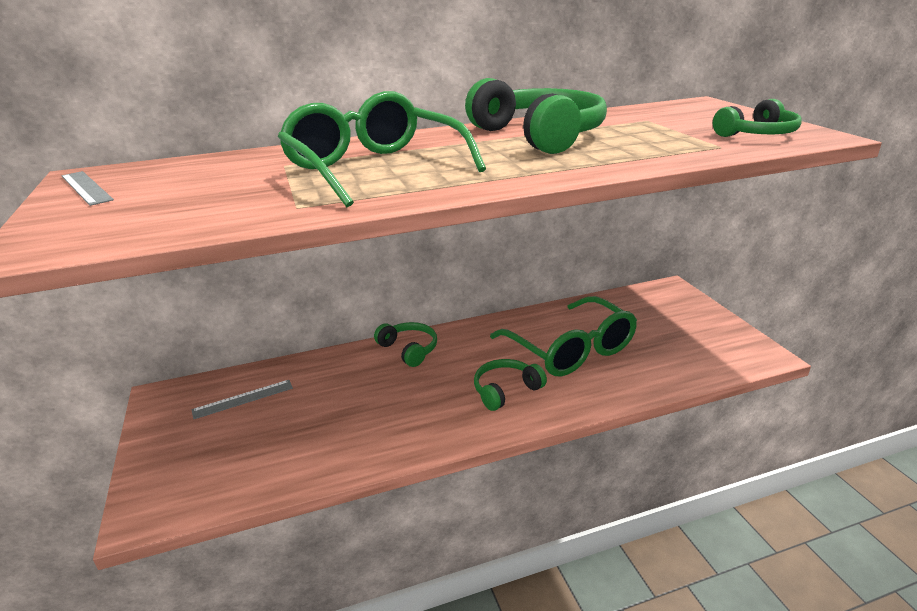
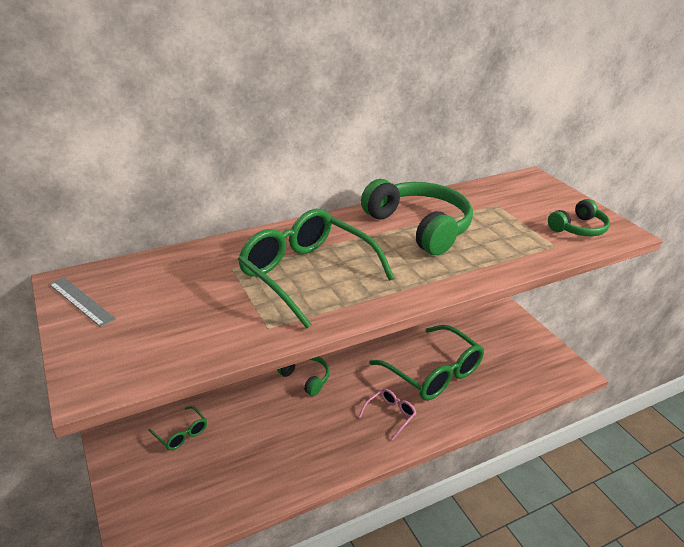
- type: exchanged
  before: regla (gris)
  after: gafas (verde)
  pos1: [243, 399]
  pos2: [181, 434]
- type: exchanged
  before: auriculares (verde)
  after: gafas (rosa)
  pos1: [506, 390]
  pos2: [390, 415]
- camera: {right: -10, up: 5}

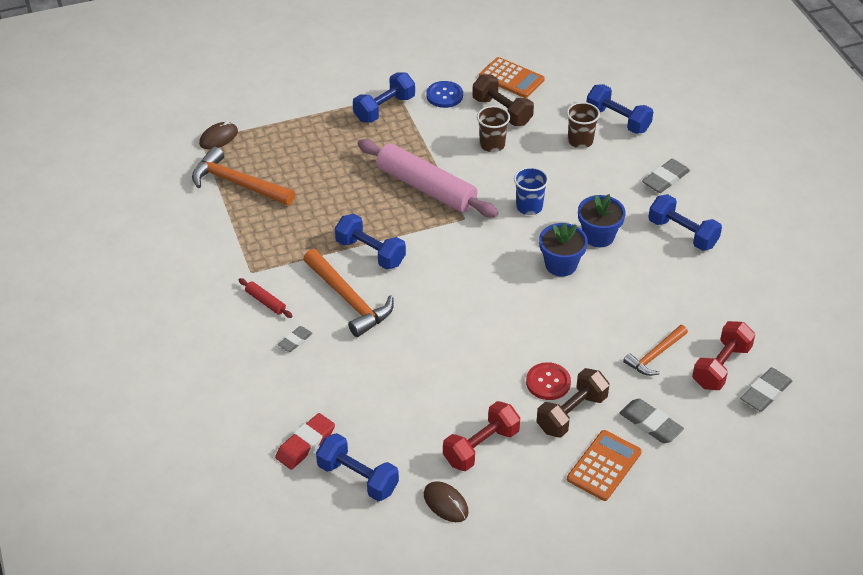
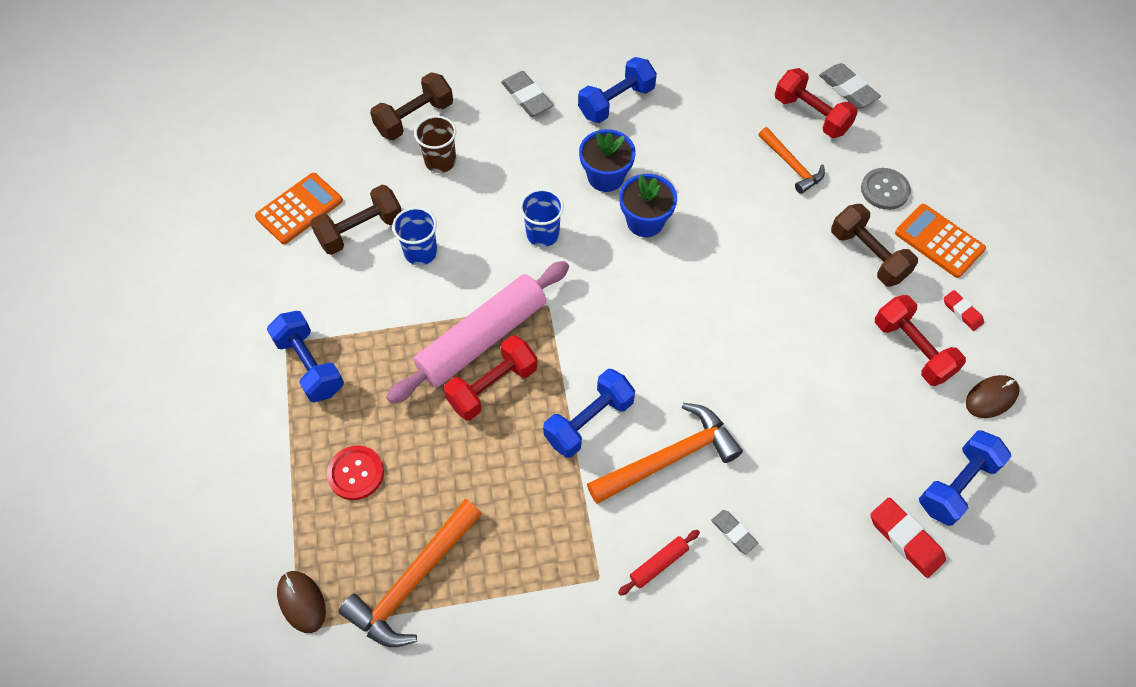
- type: relocated
  before: botón (rojo)
  pos1: [548, 382]
  pos2: [356, 473]
- type: colour
  before: mancuerna (azul)
  after: mancuerna (marrón)
  pos1: [618, 120]
  pos2: [414, 118]
- type: colour
  before: vaso (marrón)
  after: vaso (azul)
  pos1: [492, 145]
  pos2: [421, 252]
- type: appeared
  after: mancuerna (rojo)
  pos2: [492, 386]
- type: exchanged
  before: goma de borrar (gris)
  after: botón (gris)
  pos1: [650, 424]
  pos2: [884, 190]
- type: appeared
  after: goma de borrar (rojo)
  pos2: [962, 312]
- type: missing
  before: botón (azul)
  pos1: [444, 95]
- camera: {right: -80, up: 15}

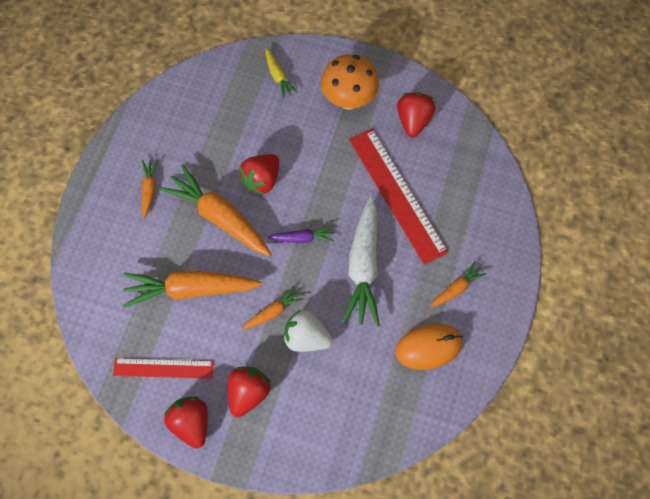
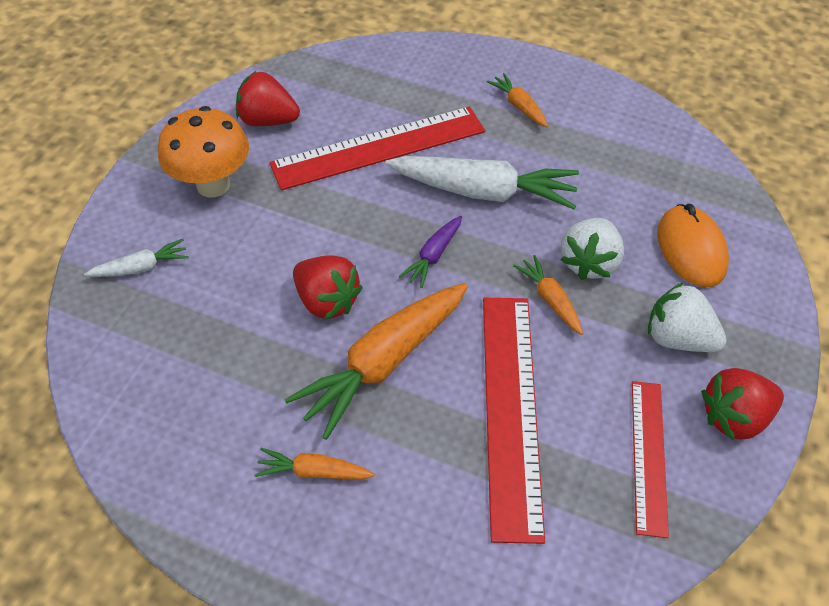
- type: colour
  before: zanahoria (amarillo)
  after: zanahoria (blanco)
  pos1: [278, 76]
  pos2: [141, 267]
- type: spun
  before: zanahoria (morado)
  pos1: [303, 238]
  pos2: [433, 256]
  turn: -150
- type: exchanged
  before: zanahoria (naranja)
  after: regla (rojo)
  pos1: [190, 289]
  pos2: [510, 410]
- type: colour
  before: fresa (rojo)
  after: fresa (blanco)
  pos1: [248, 392]
  pos2: [677, 338]
- type: relocated
  before: ratón (naranja)
  pos1: [429, 347]
  pos2: [691, 249]
- camera: {right: -85, up: -15}

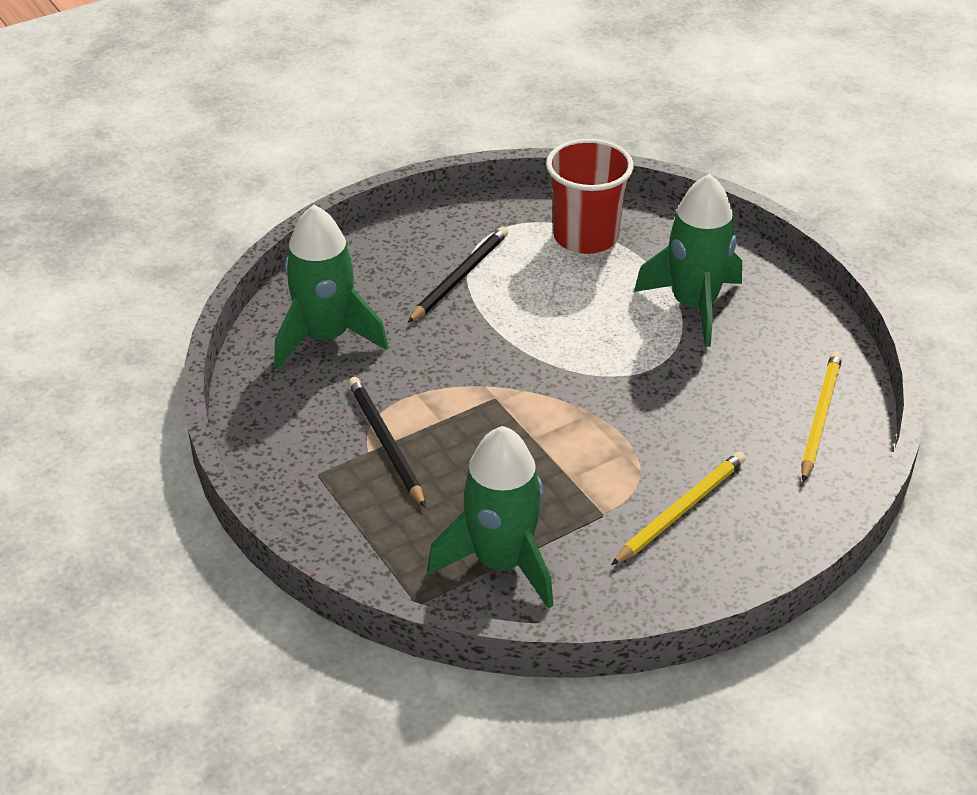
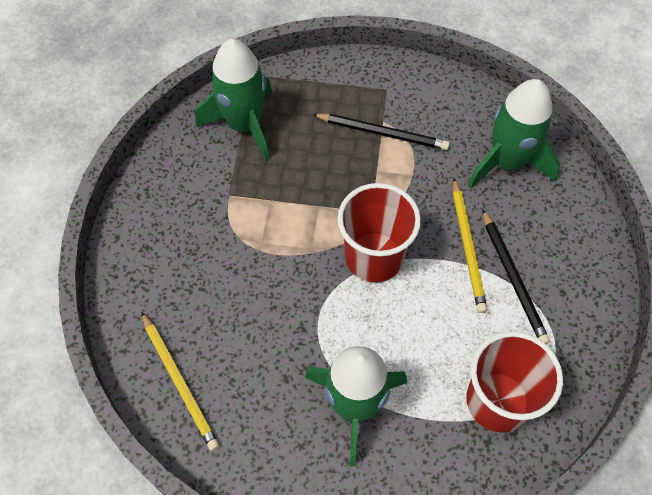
- type: appeared
  after: vaso (rojo)
  pos2: [374, 257]
- type: relocated
  before: lápiz (amarillo)
  pos1: [681, 510]
  pos2: [467, 247]
- camera: {right: 130, up: 20}

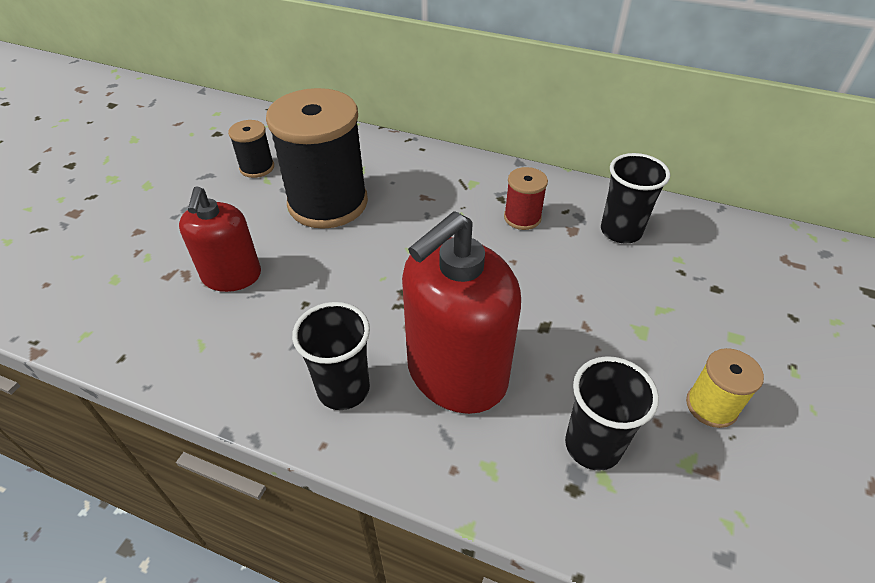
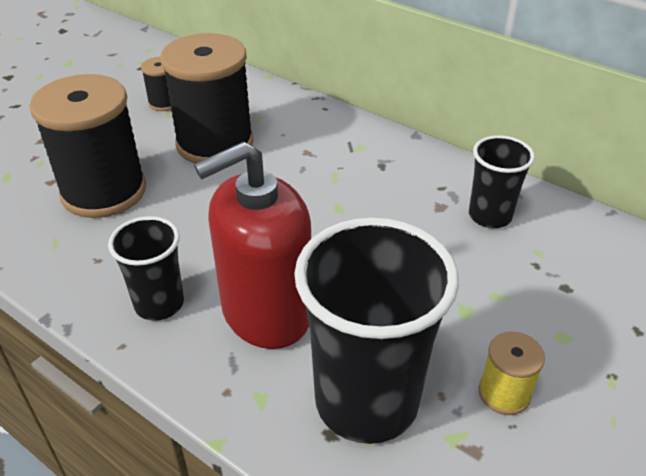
- type: exchanged
  before: dispensador de jabón (rojo)
  after: carrete (negro)
  pos1: [232, 276]
  pos2: [104, 191]
- type: size
  before: vaso (negro)
  pos1: [593, 445]
  pos2: [366, 401]
  scale: 1.84
- type: missing
  before: carrete (rojo)
  pos1: [522, 218]
- camera: {right: 15, up: -5}

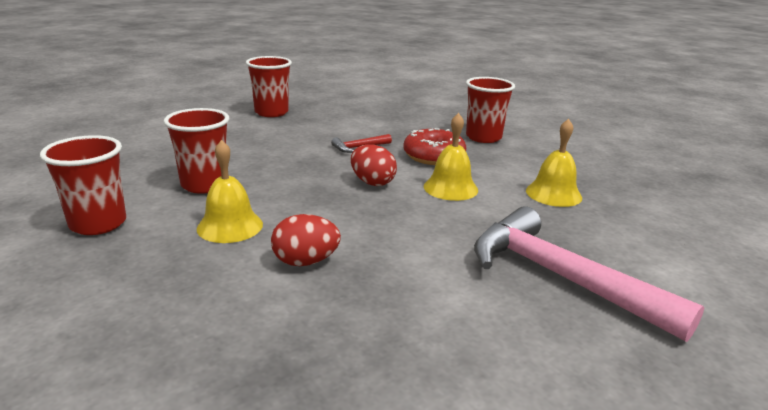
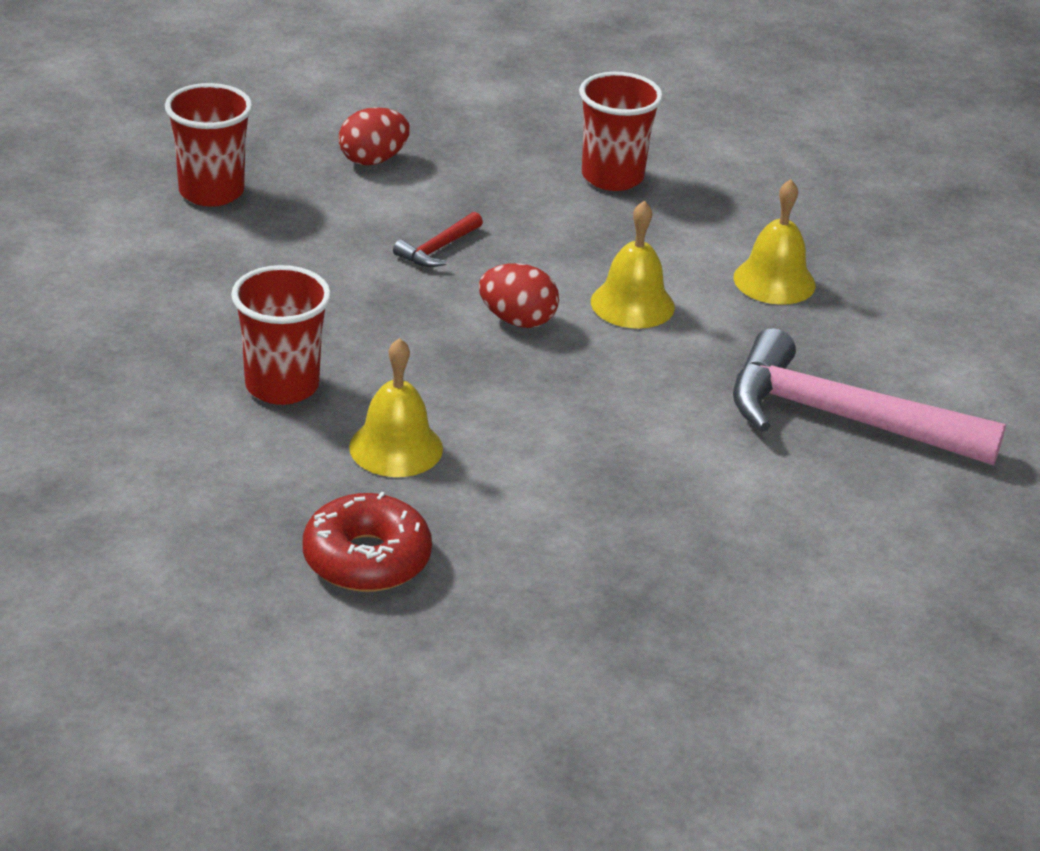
- type: relocated
  before: rosquilla (rojo)
  pos1: [433, 156]
  pos2: [366, 559]
- type: relocated
  before: huevo (rojo)
  pos1: [305, 261]
  pos2: [373, 160]
- type: missing
  before: vaso (rojo)
  pos1: [98, 224]
- camera: {right: -25, up: 10}

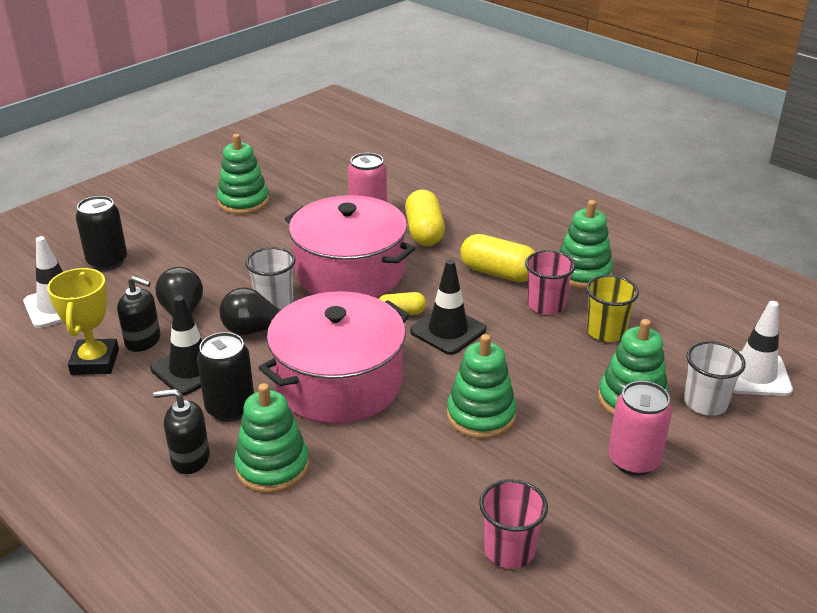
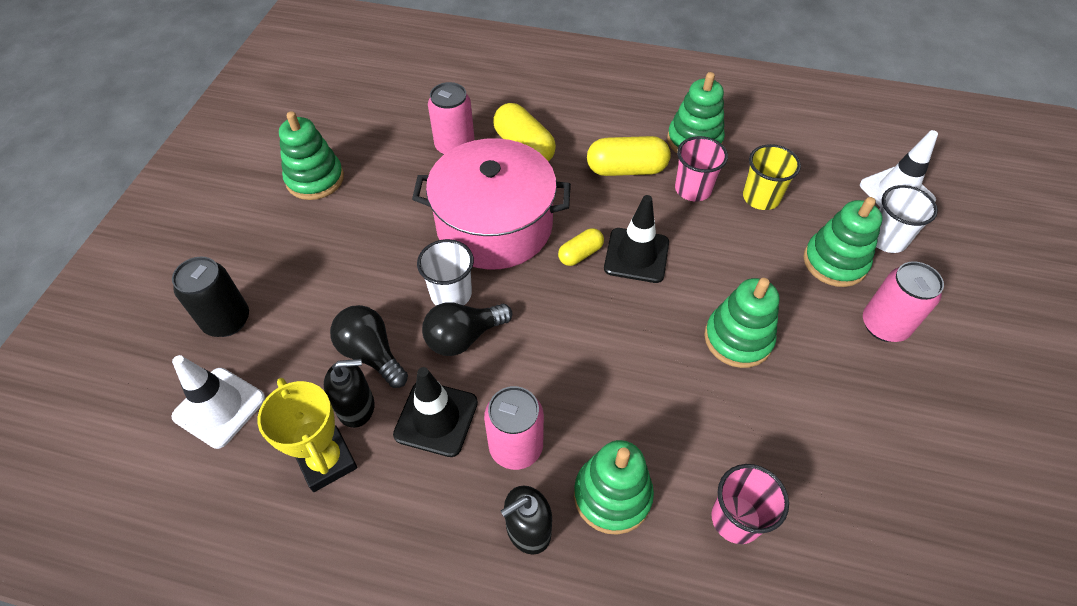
- type: colour
  before: lata (negro)
  after: lata (rosa)
  pos1: [230, 408]
  pos2: [516, 447]
- type: relocated
  before: vaso (rosa)
  pos1: [509, 550]
  pos2: [736, 519]
- type: missing
  before: olla (rosa)
  pos1: [339, 383]
- camera: {right: -30, up: 20}

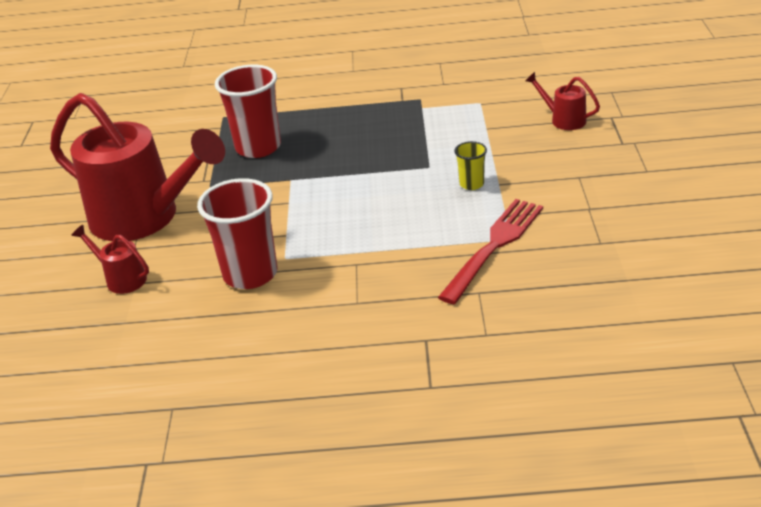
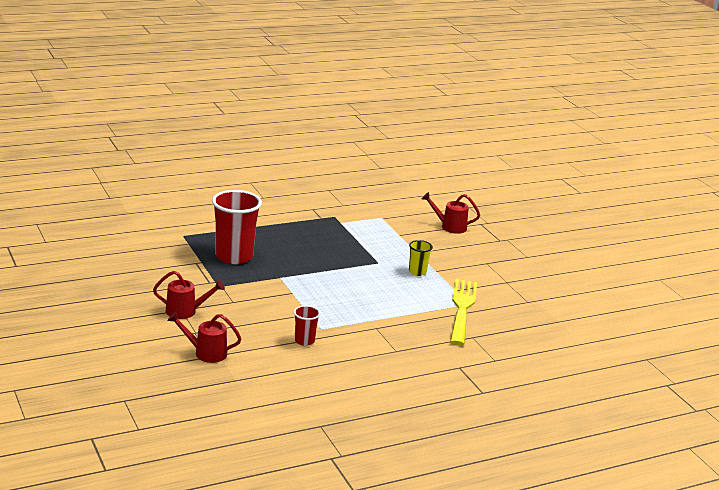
- type: size
  before: regadera (rojo)
  pos1: [145, 218]
  pos2: [186, 311]
  scale: 0.41
- type: size
  before: vaso (rojo)
  pos1: [250, 274]
  pos2: [304, 341]
  scale: 0.48
- type: colour
  before: tenedor (rojo)
  after: tenedor (amarillo)
  pos1: [494, 246]
  pos2: [462, 309]
- camera: {right: -30, up: -10}

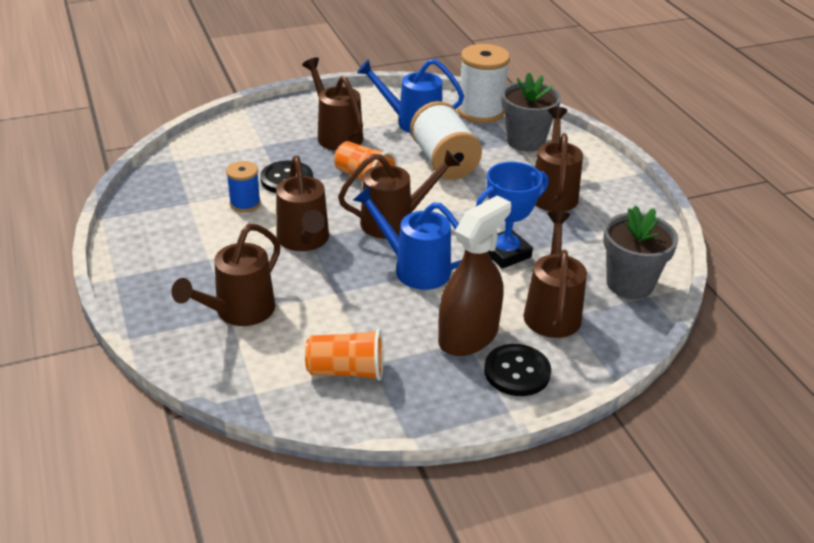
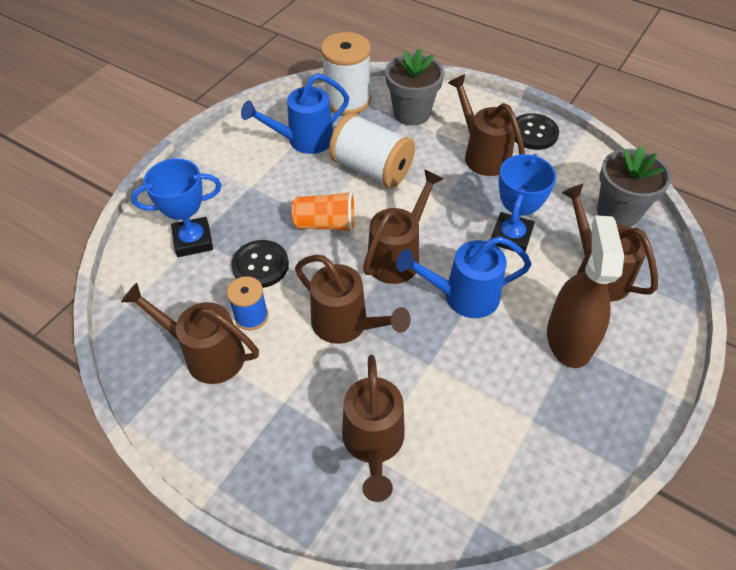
- type: relocated
  before: regadera (marrón)
  pos1: [336, 135]
  pos2: [206, 354]
- type: appeared
  after: trofeo (azul)
  pos2: [193, 240]
- type: relocated
  before: botón (negro)
  pos1: [517, 372]
  pos2: [533, 133]
- type: missing
  before: vaso (naranja)
  pos1: [346, 371]
- camera: {right: -35, up: 15}

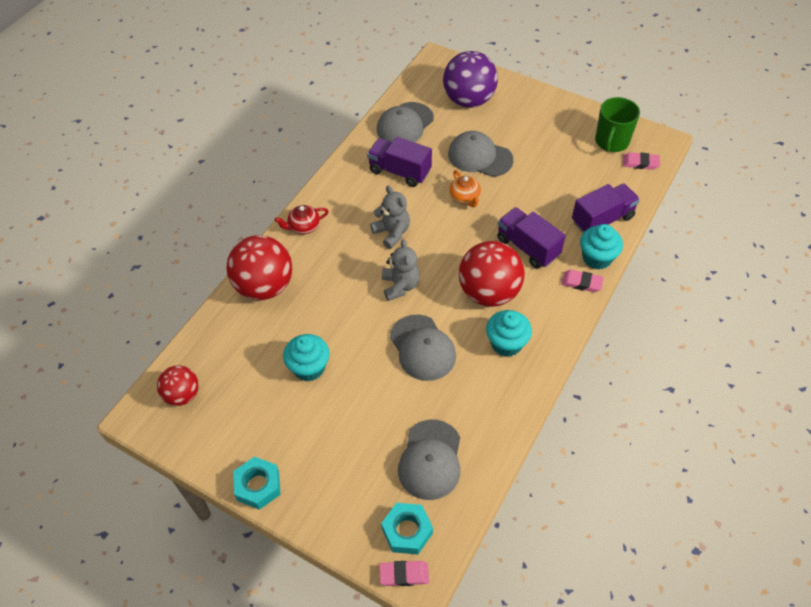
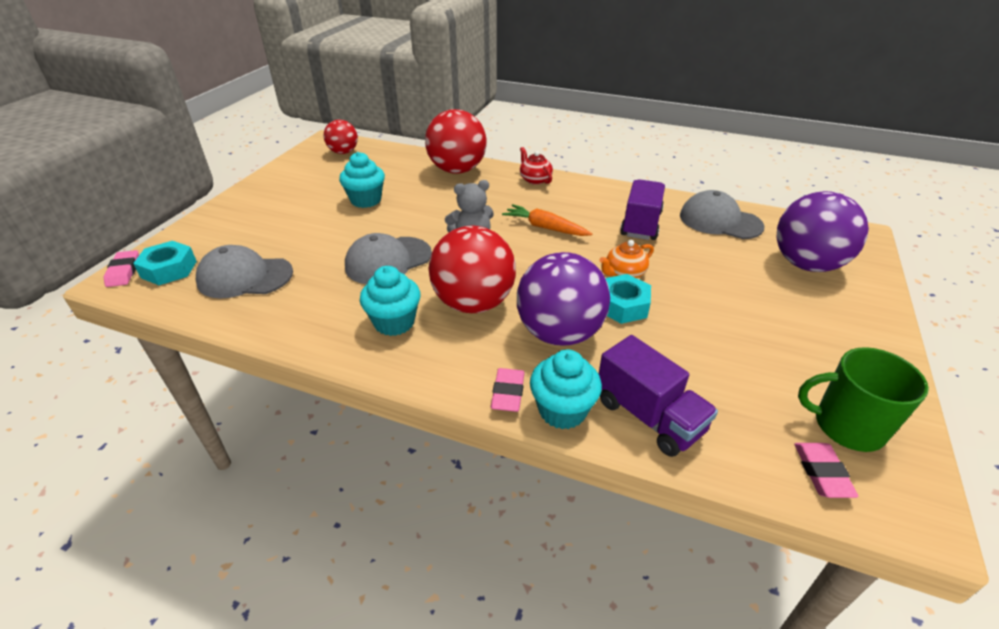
- type: exchanged
  before: osito (gris)
  after: zanahoria (naranja)
  pos1: [392, 233]
  pos2: [545, 228]
- type: exchanged
  before: camión (morado)
  after: pelota (morado)
  pos1: [527, 247]
  pos2: [559, 333]
- type: relocated
  before: tuerca (turquesa)
  pos1: [258, 486]
  pos2: [622, 305]
- type: missing
  before: gorra (gris)
  pos1: [479, 157]
- camera: {right: 80, up: -15}

